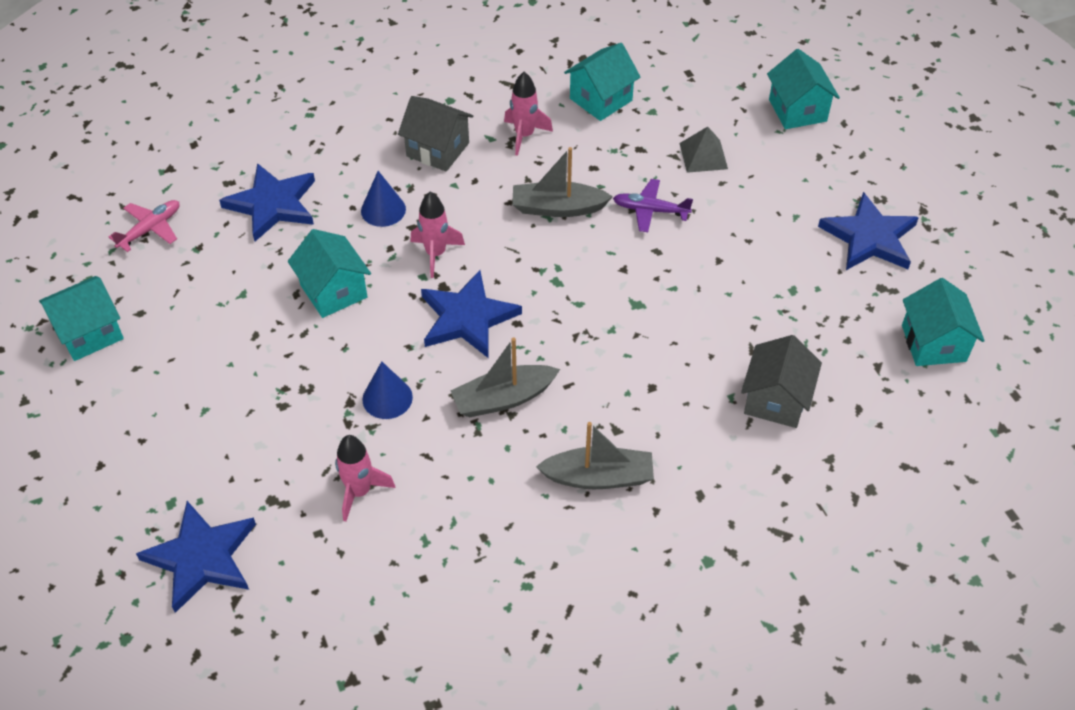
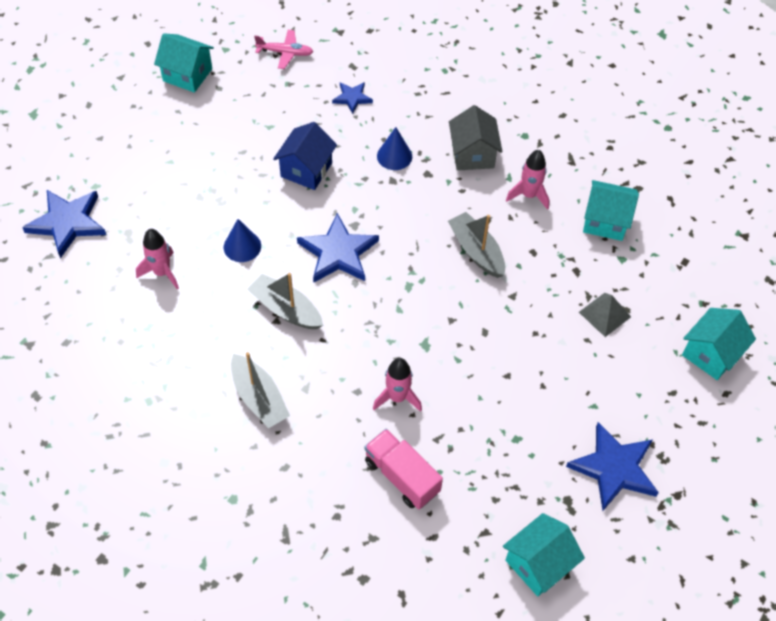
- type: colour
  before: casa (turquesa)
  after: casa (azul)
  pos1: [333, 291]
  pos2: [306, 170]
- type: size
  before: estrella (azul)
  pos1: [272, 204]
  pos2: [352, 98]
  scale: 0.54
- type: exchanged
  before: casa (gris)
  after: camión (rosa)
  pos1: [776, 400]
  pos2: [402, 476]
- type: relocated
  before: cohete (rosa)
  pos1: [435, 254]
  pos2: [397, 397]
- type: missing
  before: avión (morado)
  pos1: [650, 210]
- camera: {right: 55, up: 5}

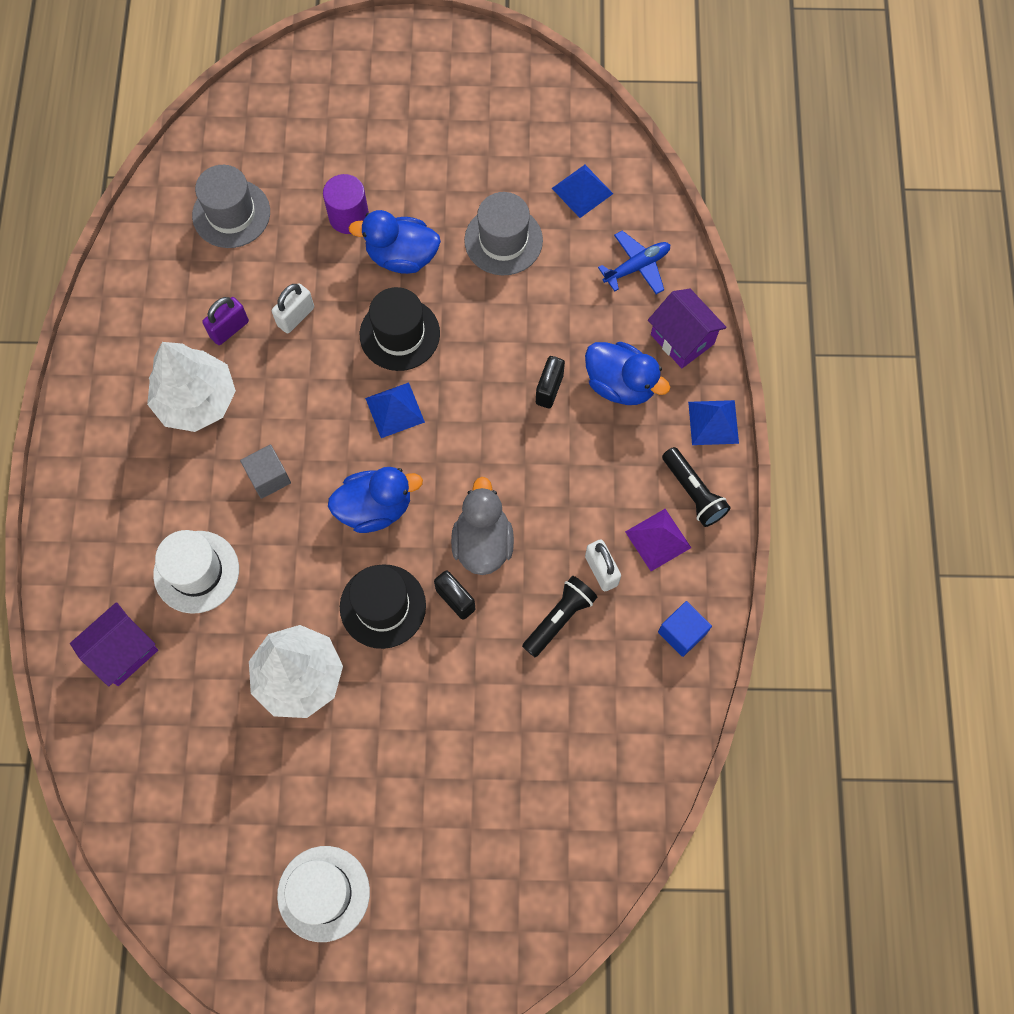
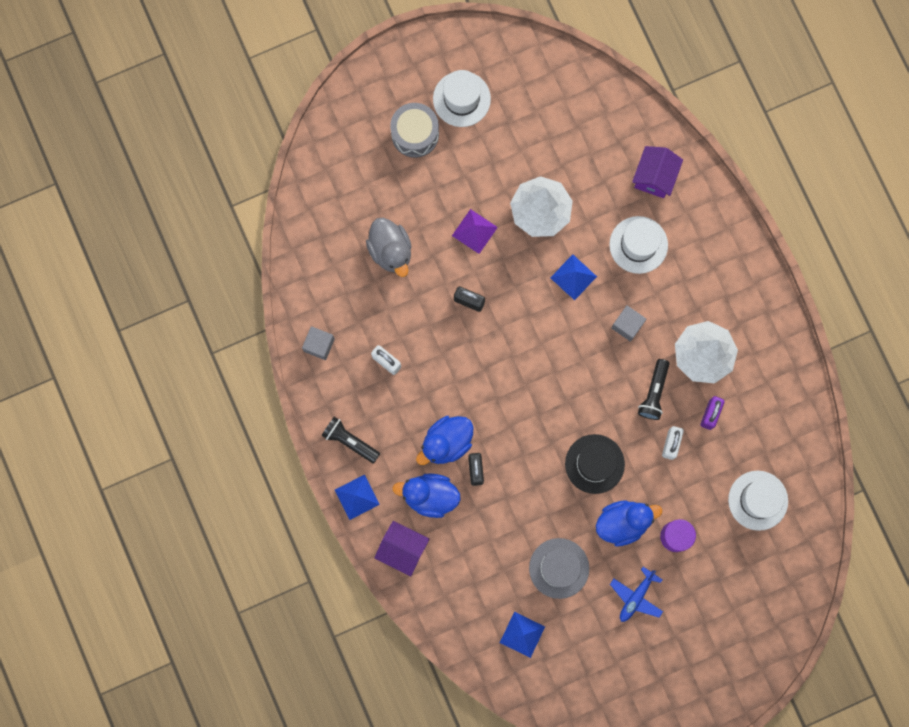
- type: colour
  before: cubo (azul)
  after: cubo (gris)
  pos1: [682, 633]
  pos2: [319, 345]
- type: relocated
  before: pato (gris)
  pos1: [482, 542]
  pos2: [390, 251]
- type: appeared
  after: tambor (gris)
  pos2: [415, 134]
- type: relocated
  before: pato (azul)
  pos1: [375, 508]
  pos2: [446, 442]
- type: relocated
  before: pirámide (morado)
  pos1: [658, 539]
  pos2: [474, 231]
- type: relocated
  before: pirámide (azul)
  pos1: [395, 410]
  pos2: [573, 277]
- type: relocated
  before: avión (azul)
  pos1: [636, 267]
  pos2: [636, 596]
- type: relocated
  before: lámpara de mano (negro)
  pos1: [559, 618]
  pos2: [654, 393]
- type: colour
  before: sombrero (gris)
  after: sombrero (blanco)
  pos1: [231, 214]
  pos2: [758, 500]
- type: missing
  before: sombrero (negro)
  pos1: [383, 606]
- camera: {right: 155, up: 10}

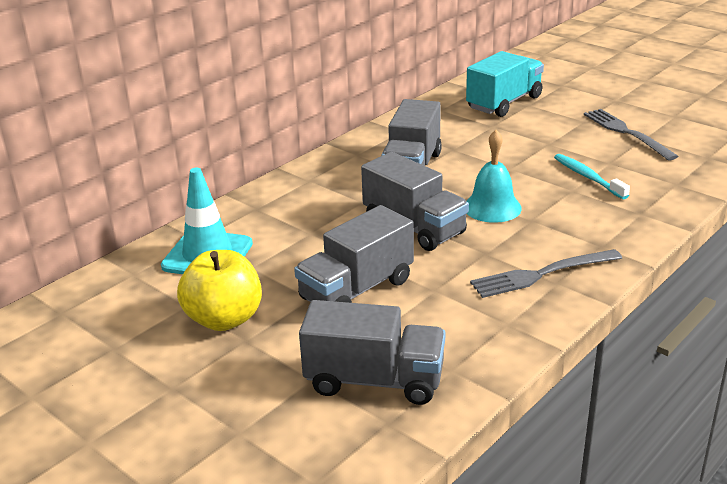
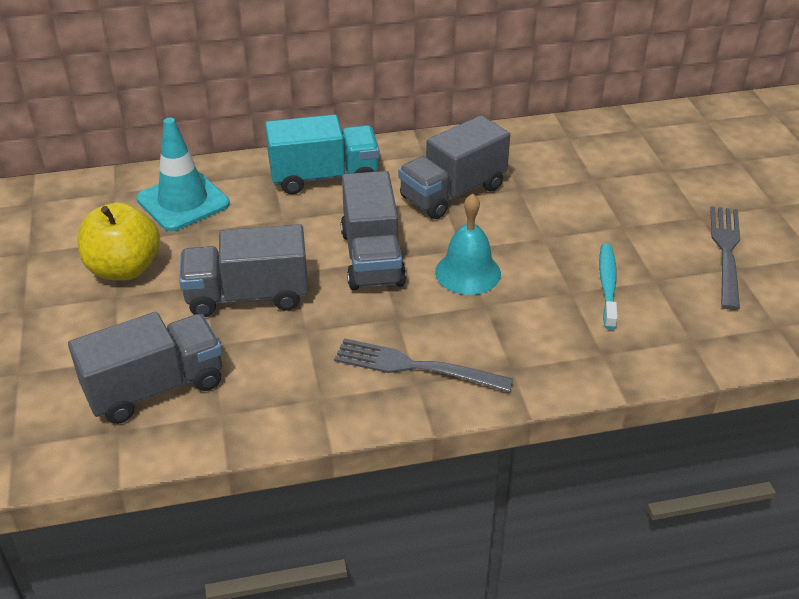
- type: spun
  before: camión (gris)
  pos1: [374, 380]
  pos2: [155, 388]
  turn: -75
- type: relocated
  before: camión (turquesa)
  pos1: [504, 103]
  pos2: [324, 177]
- camera: {right: 35, up: 10}

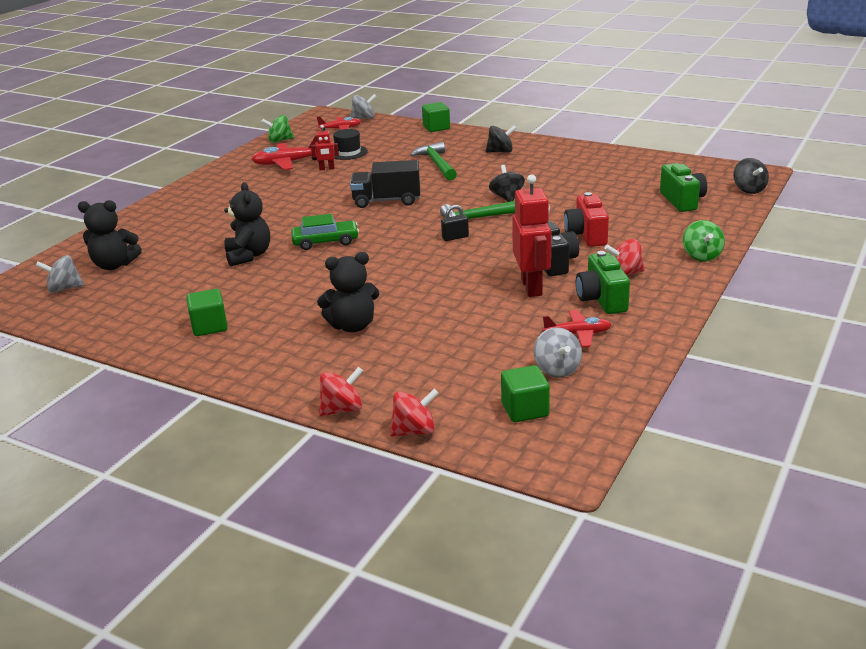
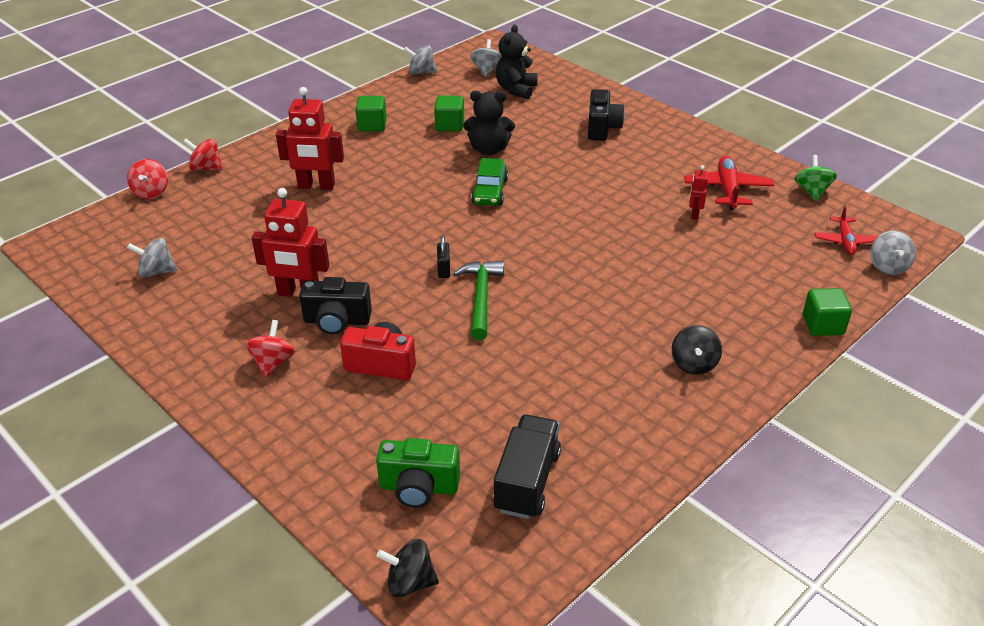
- type: spun
  before: peonza (rojo)
  pos1: [342, 409]
  pos2: [206, 168]
  turn: 120
- type: exchanged
  before: osito (negro)
  after: robot (rojo)
  pos1: [352, 326]
  pos2: [316, 186]
- type: appeared
  after: peonza (gris)
  pos2: [421, 72]
- type: relocated
  before: cubo (verde)
  pos1: [525, 410]
  pos2: [449, 125]
- type: relocated
  before: camión (negro)
  pos1: [387, 201]
  pos2: [527, 481]
- type: appeared
  after: cámara (negro)
  pos2: [602, 128]
- type: missing
  before: sombrero (negro)
  pos1: [348, 152]
- type: missing
  before: martillo (verde)
  pos1: [437, 164]
- type: missing
  before: peonza (negro)
  pos1: [507, 197]
- type: missing
  before: avión (rojo)
  pos1: [577, 334]
- type: missing
  before: cámara (verde)
  pos1: [601, 299]
- type: missing
  before: peonza (verde)
  pos1: [701, 256]
- camera: {right: 105, up: 10}

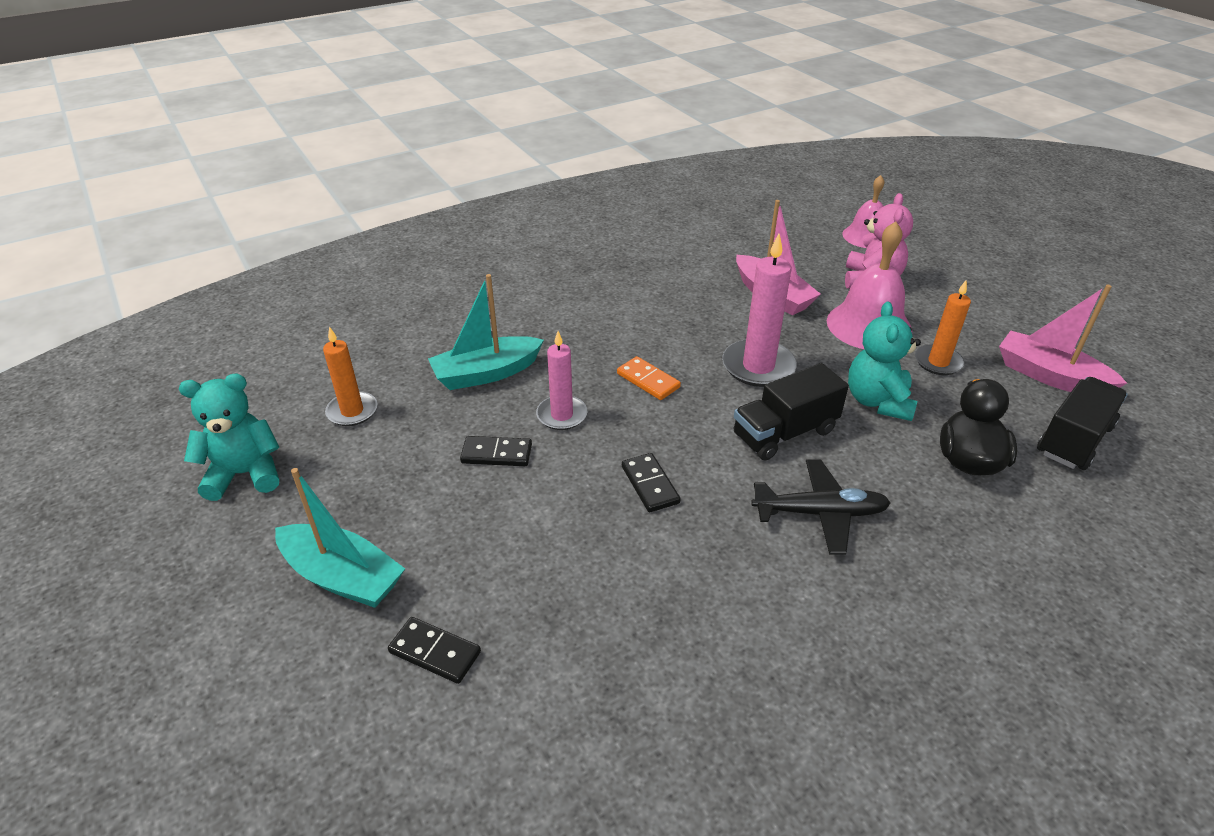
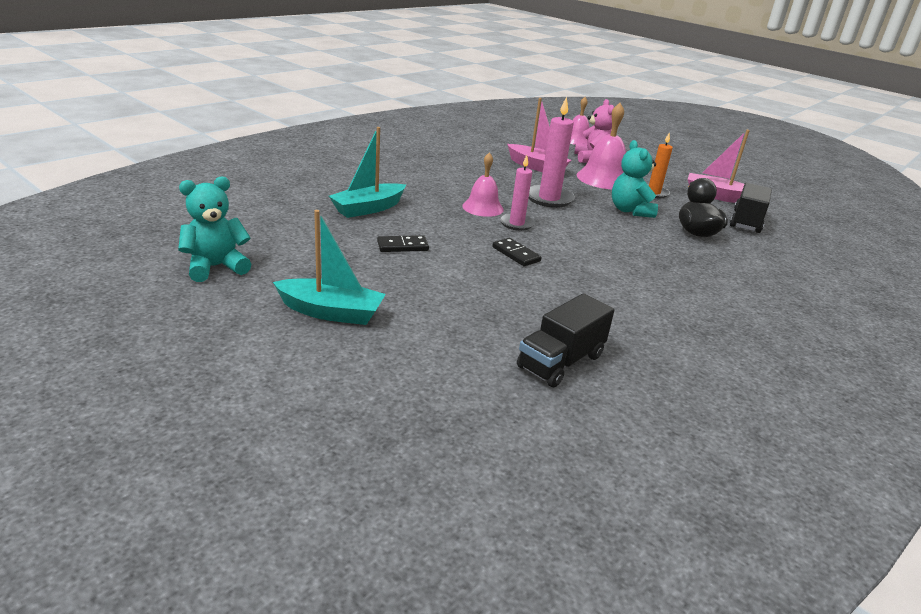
- type: exchanged
  before: ficha de dominó (naranja)
  after: campana (rosa)
  pos1: [648, 380]
  pos2: [483, 207]
- type: relocated
  before: vela (rosa)
  pos1: [562, 415]
  pos2: [516, 223]
- type: relocated
  before: camión (negro)
  pos1: [784, 433]
  pos2: [560, 362]
- type: missing
  before: vela (naranja)
  pos1: [352, 411]
- type: missing
  before: ficha de dominó (negro)
  pos1: [435, 652]
- type: missing
  before: avión (negro)
  pos1: [820, 513]
- camera: {right: -20, up: -10}

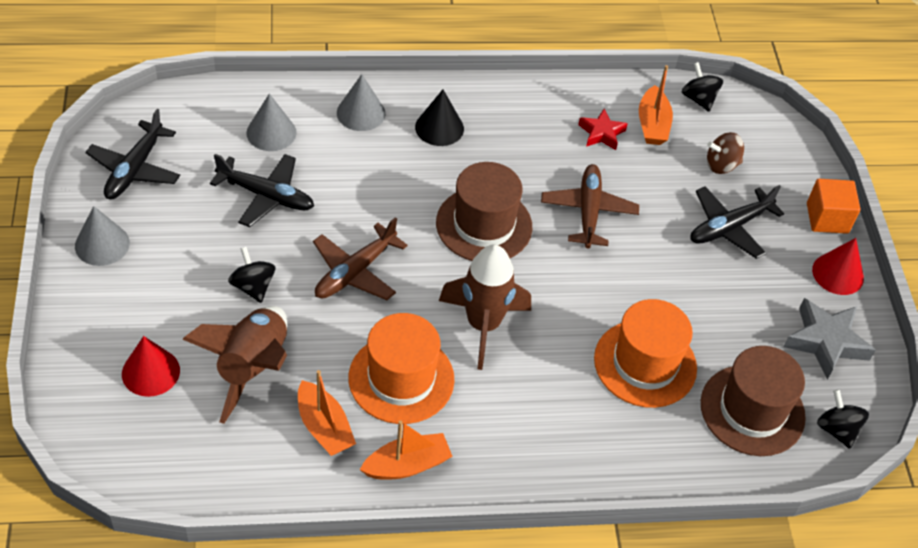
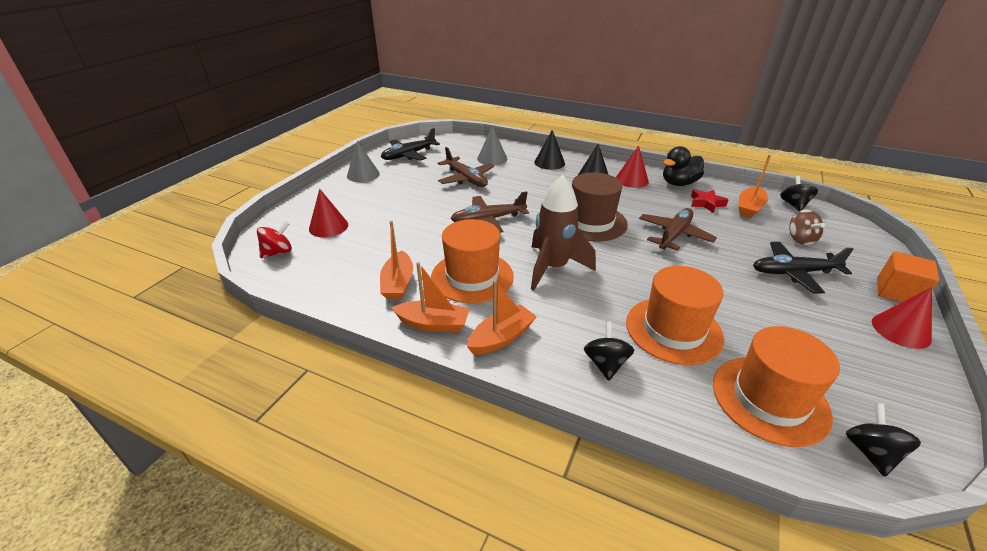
- type: appeared
  after: peonza (rojo)
  pos2: [278, 252]
- type: colour
  before: avión (negro)
  after: avión (marrón)
  pos1: [266, 196]
  pos2: [466, 179]
- type: appeared
  after: barco (naranja)
  pos2: [501, 338]
- type: colour
  before: cono (gris)
  after: cono (negro)
  pos1: [361, 113]
  pos2: [549, 162]
- type: relocated
  before: peonza (negro)
  pos1: [253, 286]
  pos2: [605, 364]
- type: appeared
  after: cono (rojo)
  pos2: [631, 180]
- type: appeared
  after: pato (negro)
  pos2: [679, 183]
- type: colour
  before: sombrero (marrón)
  after: sombrero (naranja)
  pos1: [752, 410]
  pos2: [769, 399]
- type: spun
  before: peonza (marrón)
  pos1: [721, 165]
  pos2: [800, 239]
  turn: -120
- type: missing
  before: cohete (marrón)
  pos1: [252, 368]
- type: missing
  before: estrella (gris)
  pos1: [826, 342]
- camera: {right: 35, up: -15}

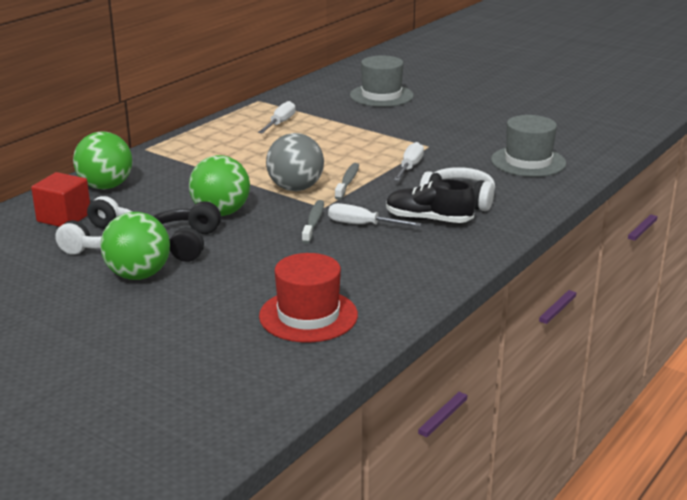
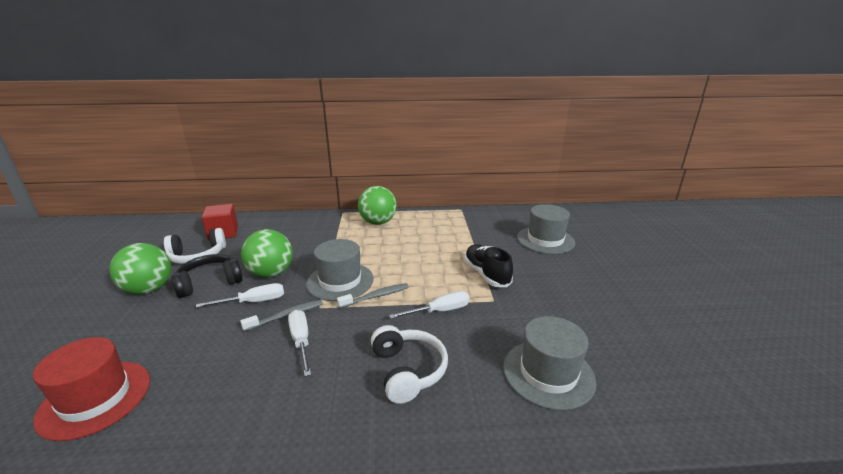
- type: relocated
  before: destornillador (blanco)
  pos1: [280, 123]
  pos2: [254, 302]
- type: exchanged
  before: pelota (gris)
  after: sombrero (gris)
  pos1: [295, 188]
  pos2: [340, 281]
- type: relocated
  before: pelota (verde)
  pos1: [106, 186]
  pos2: [378, 222]
- type: relocated
  before: zapato (negro)
  pos1: [428, 220]
  pos2: [486, 274]
- camera: {right: 50, up: 0}

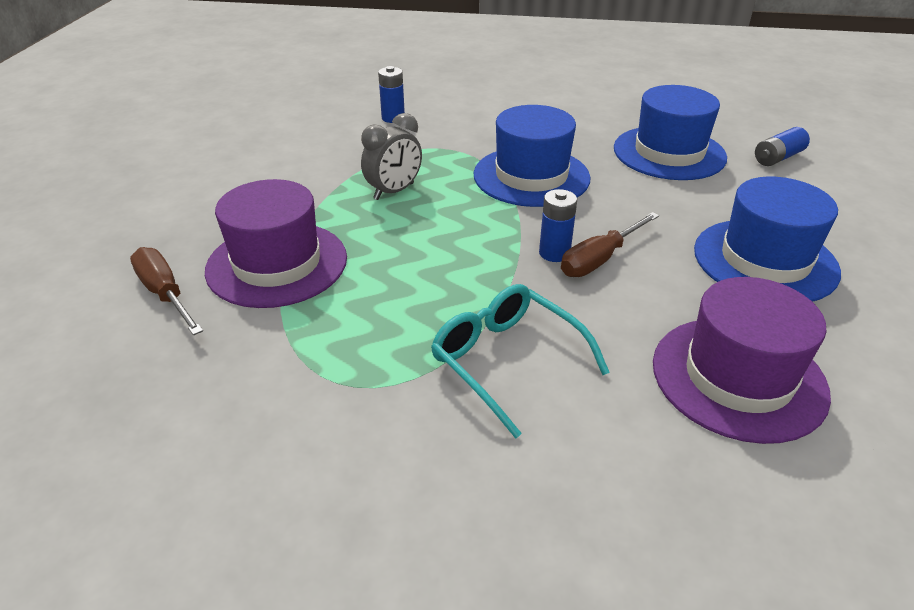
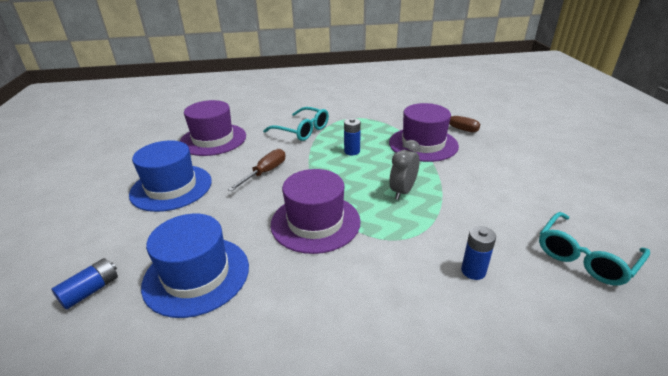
- type: colour
  before: sombrero (azul)
  after: sombrero (morado)
  pos1: [531, 176]
  pos2: [315, 222]
- type: relocated
  before: pila (azul)
  pos1: [554, 253]
  pos2: [352, 151]
- type: appeared
  after: gafas (turquesa)
  pos2: [585, 257]
- camera: {right: 165, up: -5}

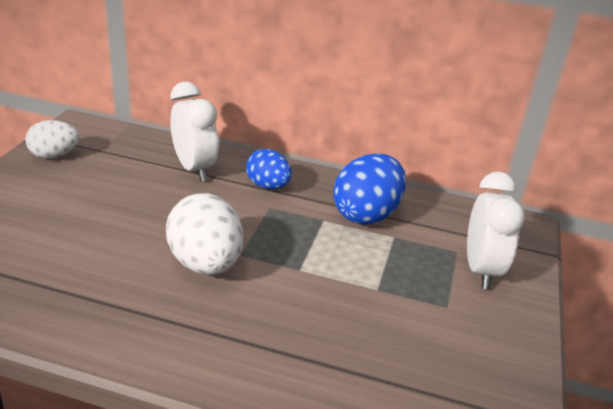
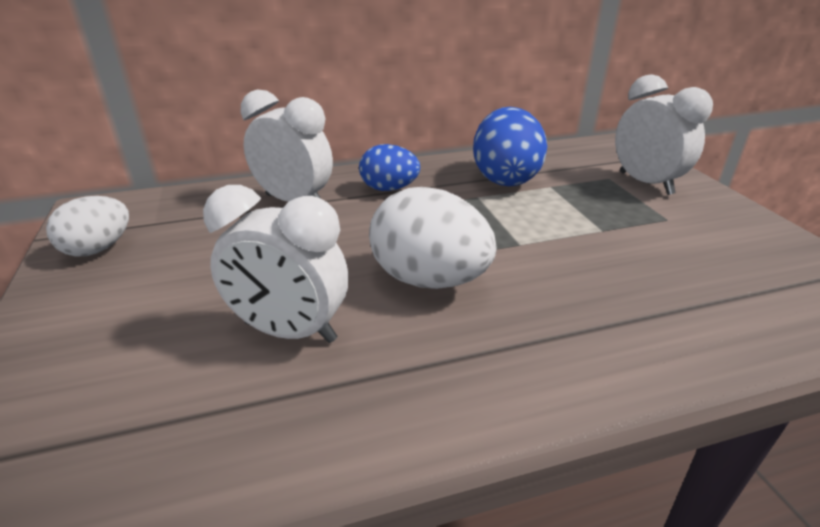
- type: appeared
  after: despertador (blanco)
  pos2: [290, 331]
- camera: {right: -30, up: 0}

